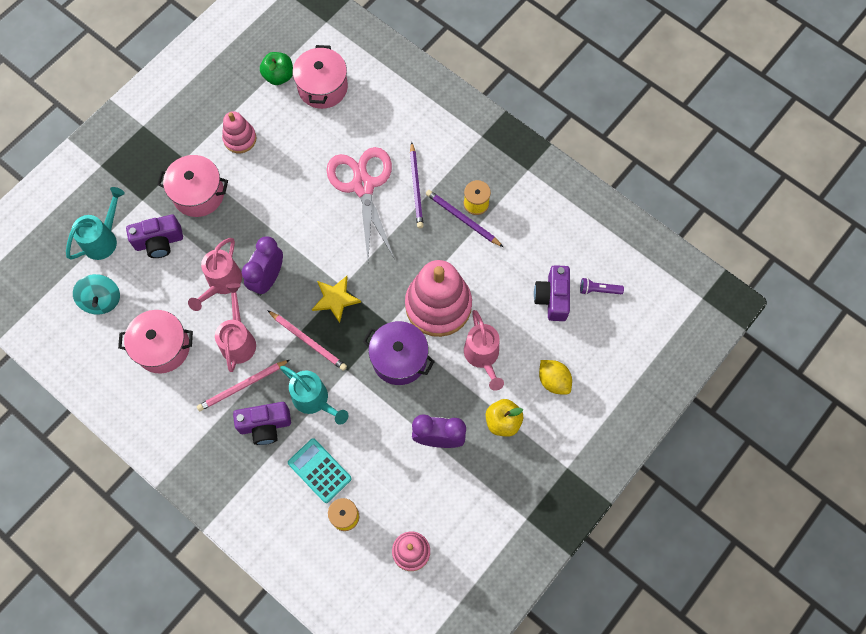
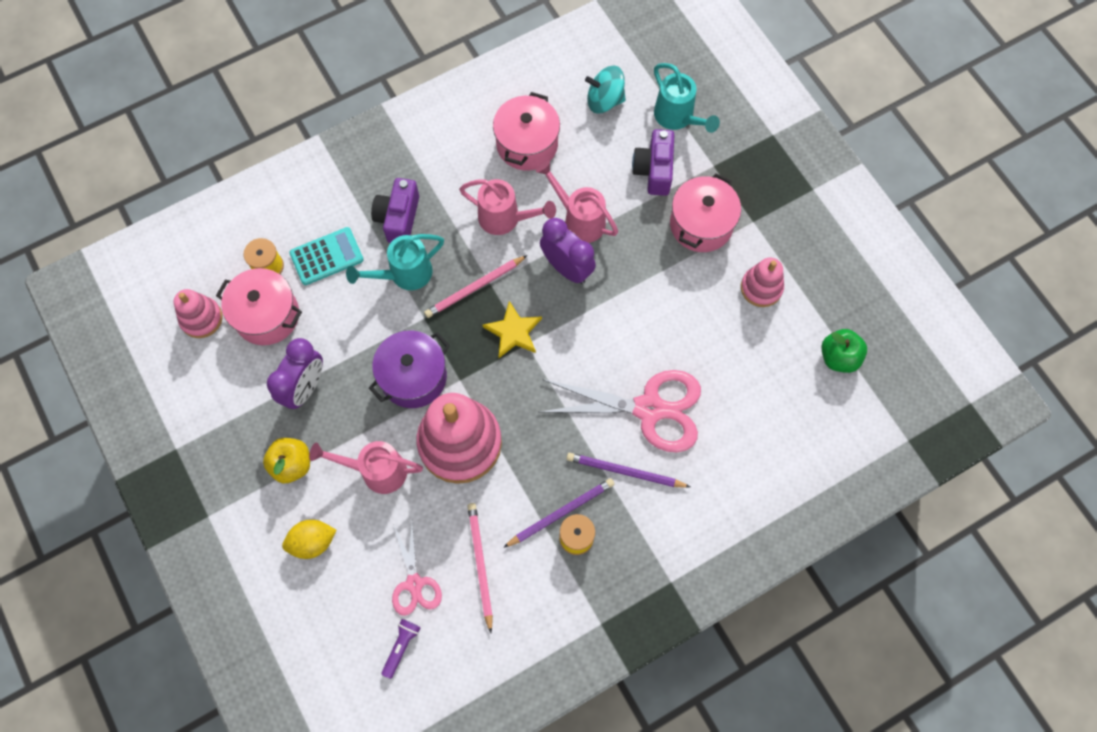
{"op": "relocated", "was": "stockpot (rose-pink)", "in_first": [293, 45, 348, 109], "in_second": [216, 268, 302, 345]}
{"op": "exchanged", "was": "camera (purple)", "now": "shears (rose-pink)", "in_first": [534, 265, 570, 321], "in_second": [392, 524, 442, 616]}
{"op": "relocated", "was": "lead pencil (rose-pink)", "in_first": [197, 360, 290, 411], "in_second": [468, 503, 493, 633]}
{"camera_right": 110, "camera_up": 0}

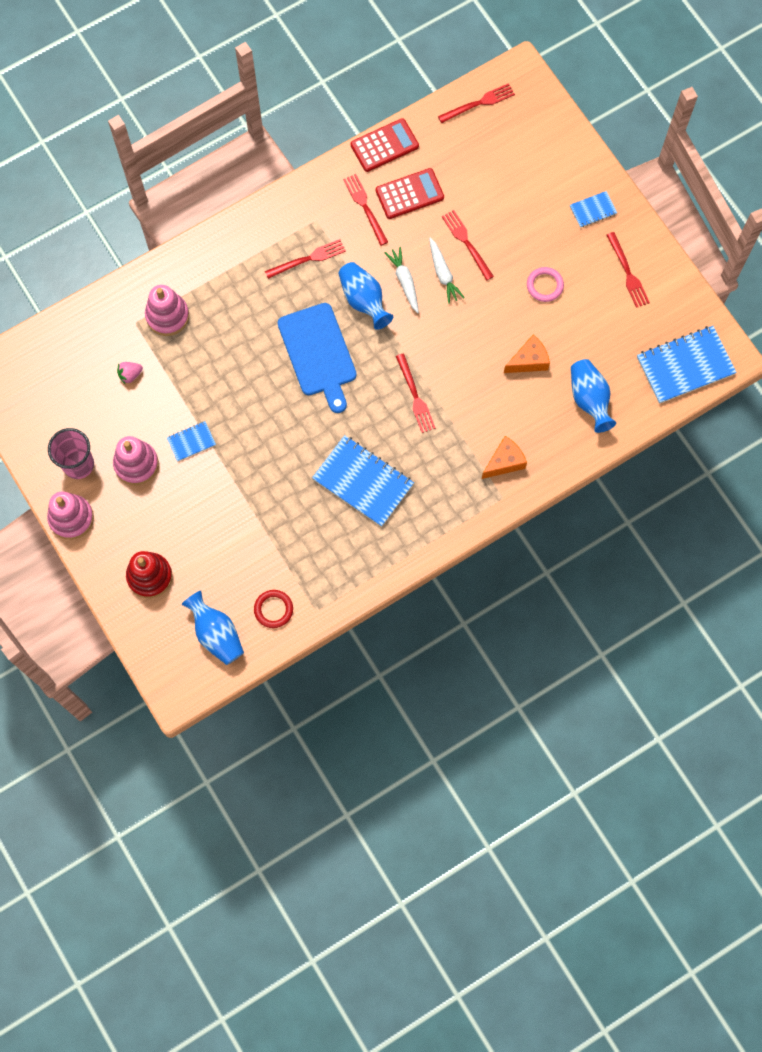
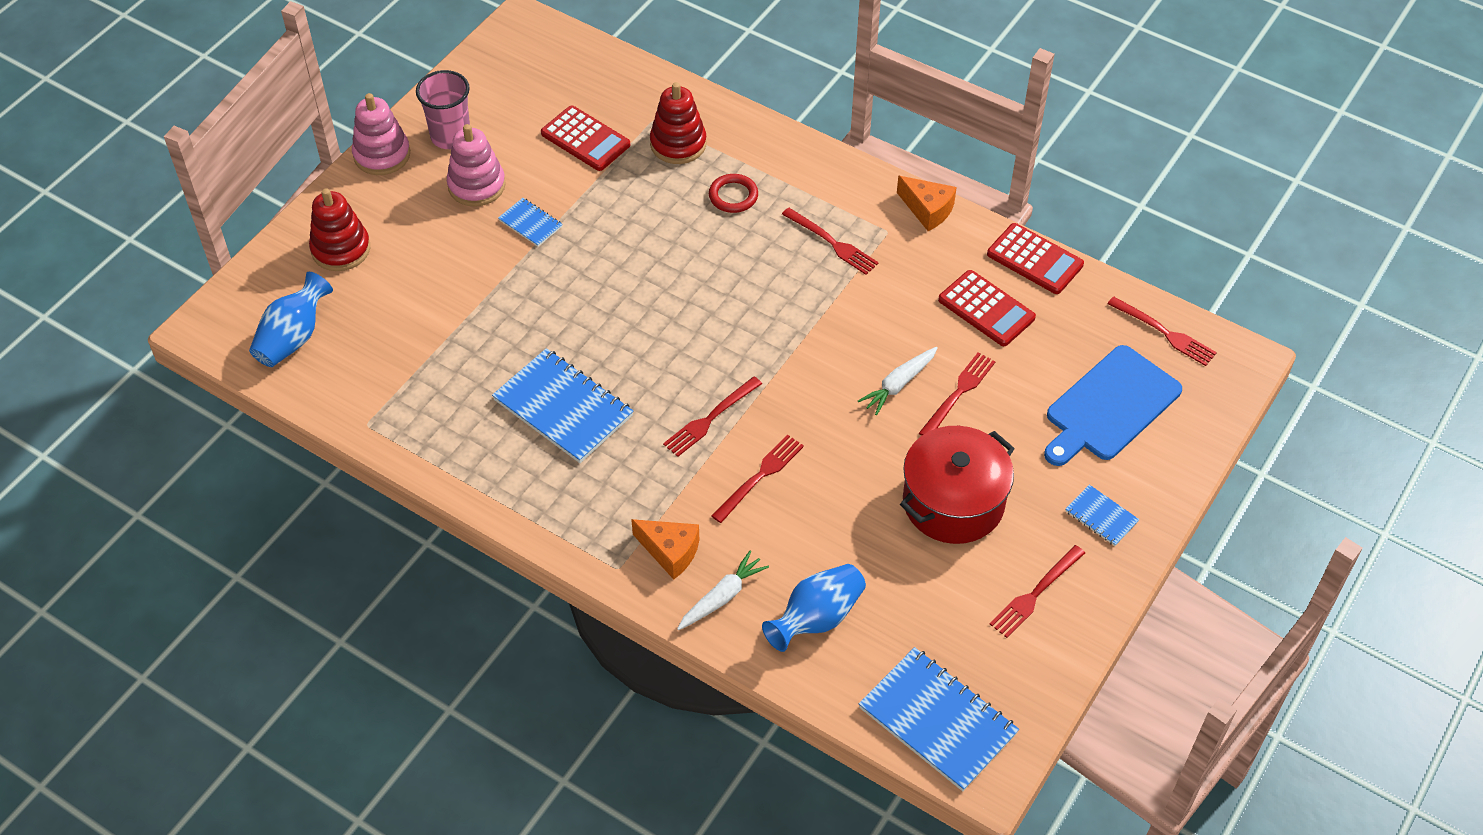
{"op": "relocated", "was": "fork (crimson)", "in_first": [343, 174, 388, 246], "in_second": [711, 434, 804, 523]}
{"op": "relocated", "was": "carrot (snow-white)", "in_first": [385, 247, 419, 314], "in_second": [677, 551, 769, 630]}
{"op": "missing", "was": "vase (cobalt)", "in_first": [338, 262, 393, 330]}
{"op": "exchanged", "was": "hoop (rose-pink)", "now": "stockpot (crimson)", "in_first": [527, 267, 564, 302], "in_second": [900, 426, 1015, 544]}
{"op": "colour", "was": "stacking toy (rose-pink)", "now": "stacking toy (crimson)", "in_first": [145, 285, 189, 336], "in_second": [650, 82, 707, 164]}
{"op": "relocated", "was": "chopping board (cobalt)", "in_first": [278, 303, 357, 413], "in_second": [1044, 345, 1182, 466]}
{"op": "relocated", "was": "piece of cheese (orange)", "in_first": [504, 334, 550, 373], "in_second": [897, 176, 957, 231]}
{"op": "exchanged", "was": "berry (rose-pink)", "now": "calculator (crimson)", "in_first": [117, 362, 143, 385], "in_second": [541, 106, 630, 171]}
{"op": "spun", "was": "notepad (cobalt)", "in_first": [312, 435, 414, 527], "in_second": [492, 348, 633, 463], "clockwise": -60}
{"op": "relocated", "was": "hoop (crimson)", "in_first": [254, 590, 293, 628], "in_second": [709, 174, 758, 213]}
{"camera_right": 65, "camera_up": -20}

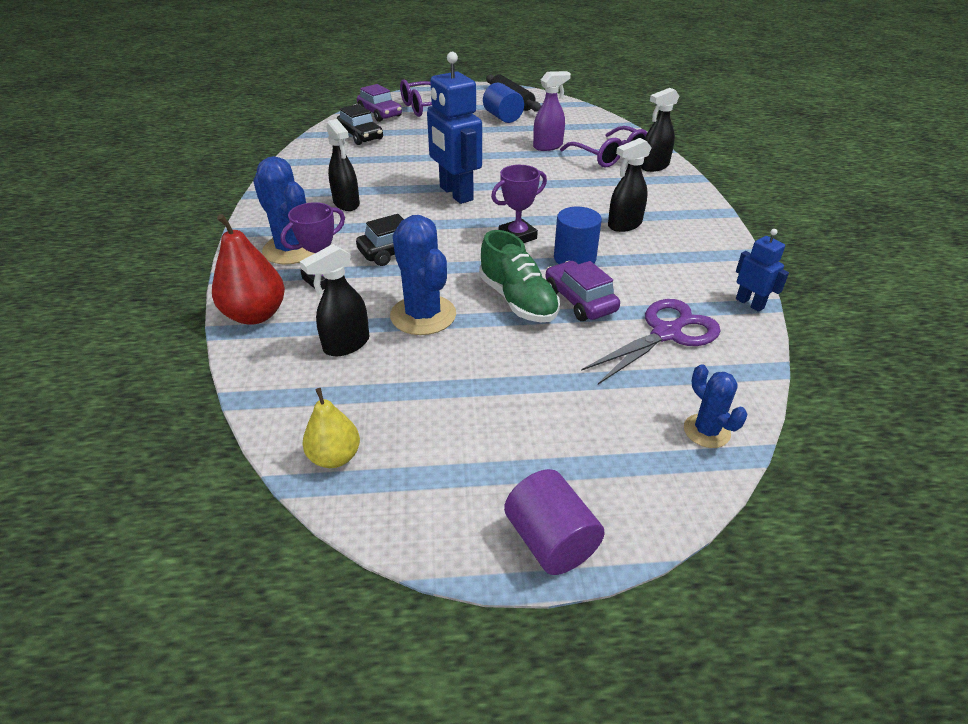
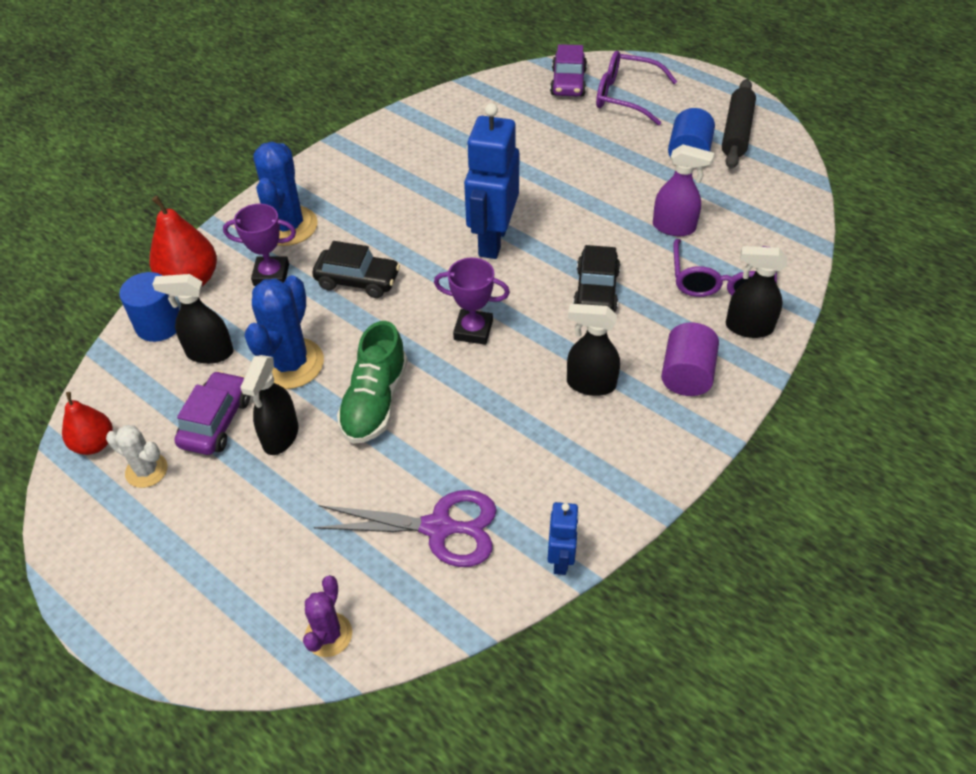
{"op": "relocated", "was": "automobile (ebony)", "in_first": [337, 104, 383, 145], "in_second": [573, 245, 620, 312]}
{"op": "relocated", "was": "spray bottle (ebony)", "in_first": [326, 119, 360, 211], "in_second": [240, 355, 298, 455]}
{"op": "relocated", "was": "solid cylinder (cobalt)", "in_first": [554, 207, 602, 264], "in_second": [119, 272, 180, 342]}
{"op": "relocated", "was": "automobile (purple)", "in_first": [546, 261, 620, 321], "in_second": [174, 371, 250, 455]}
{"op": "colour", "was": "saguaro cactus (cobalt)", "now": "saguaro cactus (purple)", "in_first": [684, 364, 747, 448], "in_second": [303, 575, 352, 657]}
{"op": "colour", "was": "pear fruit (bright yellow)", "now": "pear fruit (crimson)", "in_first": [303, 388, 360, 468], "in_second": [62, 392, 113, 455]}
{"op": "relocated", "was": "solid cylinder (purple)", "in_first": [504, 469, 605, 575], "in_second": [661, 323, 719, 396]}
{"op": "appeared", "now": "saguaro cactus (snow-white)", "in_second": [106, 425, 168, 488]}
{"camera_right": 45, "camera_up": 10}

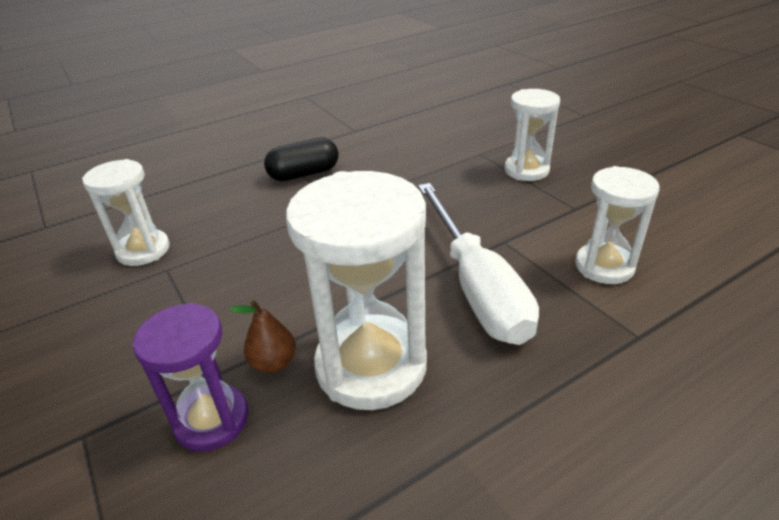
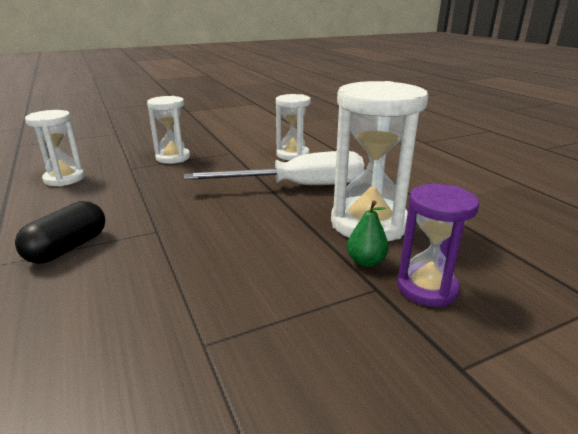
{"op": "spun", "was": "pill (ebony)", "in_first": [264, 137, 339, 181], "in_second": [15, 201, 105, 264], "clockwise": 45}
{"op": "relocated", "was": "sand timer (snow-white)", "in_first": [82, 159, 170, 266], "in_second": [25, 110, 85, 187]}
{"op": "colour", "was": "pear fruit (brown)", "now": "pear fruit (emerald)", "in_first": [229, 300, 296, 373], "in_second": [347, 200, 389, 267]}
{"camera_right": -85, "camera_up": -10}

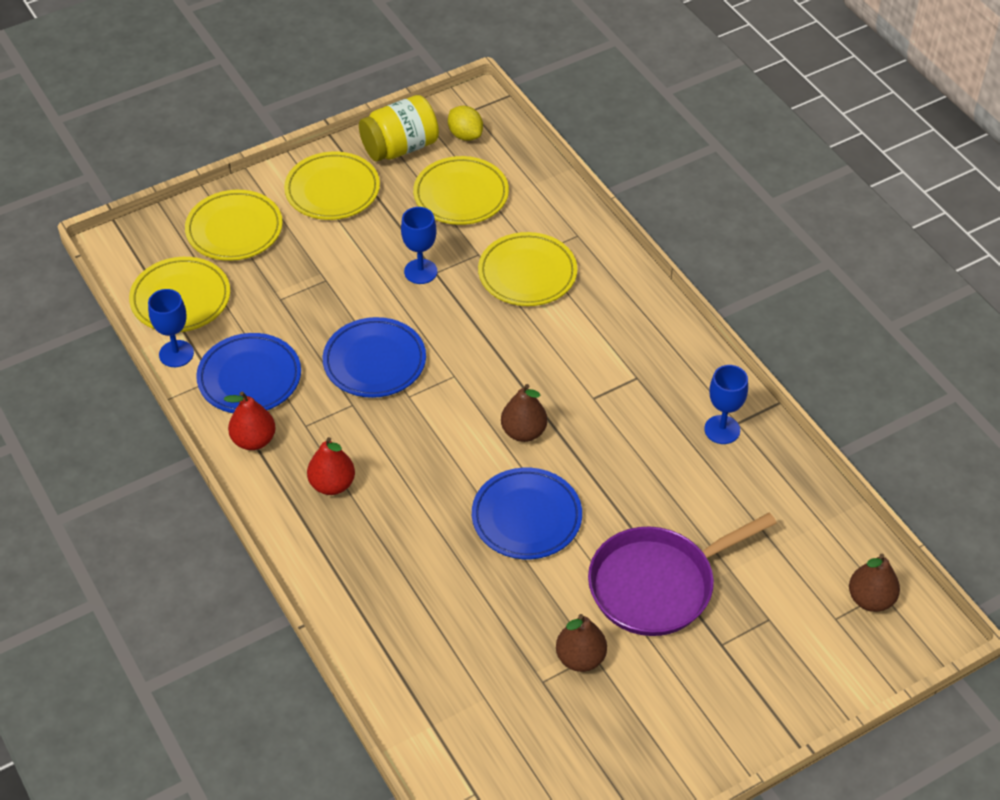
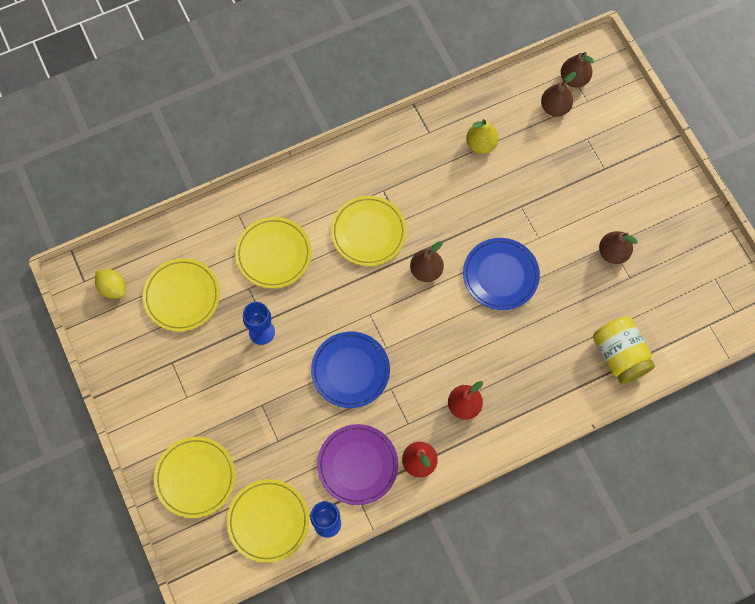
{"op": "relocated", "was": "preserve jar (bright yellow)", "in_first": [359, 95, 439, 162], "in_second": [593, 316, 655, 384]}
{"op": "spun", "was": "citrus fruit (bright yellow)", "in_first": [448, 106, 483, 141], "in_second": [95, 269, 126, 299], "clockwise": 75}
{"op": "relocated", "was": "dinner plate (bright yellow)", "in_first": [284, 152, 380, 220], "in_second": [331, 196, 407, 266]}
{"op": "colour", "was": "dinner plate (cobalt)", "now": "dinner plate (purple)", "in_first": [196, 333, 301, 413], "in_second": [317, 424, 398, 505]}
{"op": "missing", "was": "goblet (cobalt)", "in_first": [704, 365, 748, 444]}
{"op": "missing", "was": "pan (purple)", "in_first": [588, 513, 776, 636]}
{"op": "appeared", "now": "pear fruit (brown)", "in_second": [541, 72, 576, 117]}
{"op": "appeared", "now": "pear fruit (bright yellow)", "in_second": [466, 119, 499, 154]}
{"camera_right": -85, "camera_up": 20}

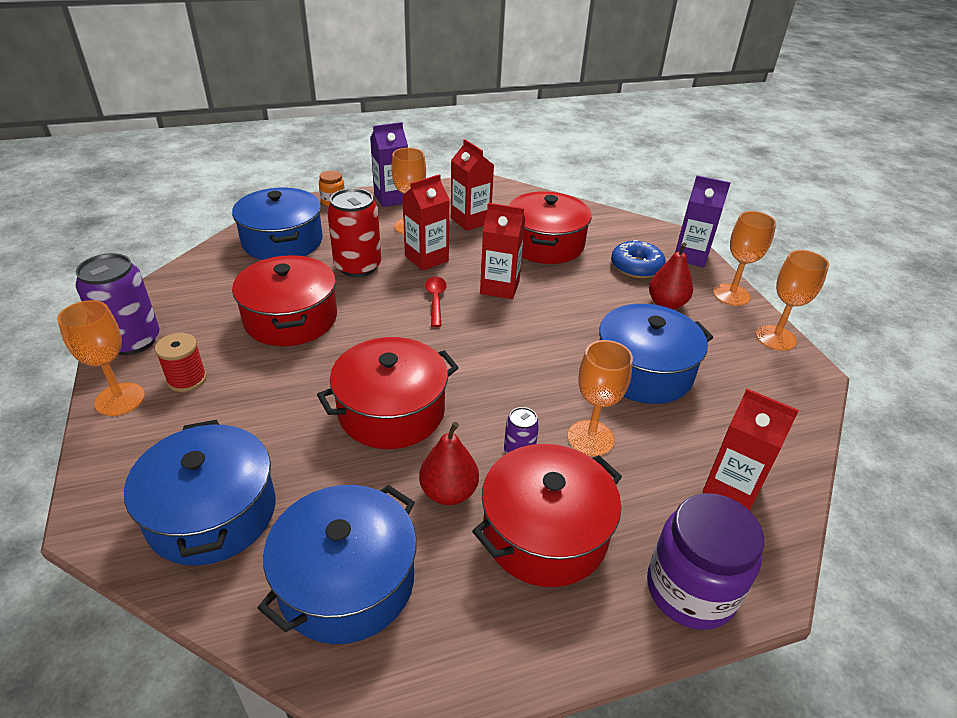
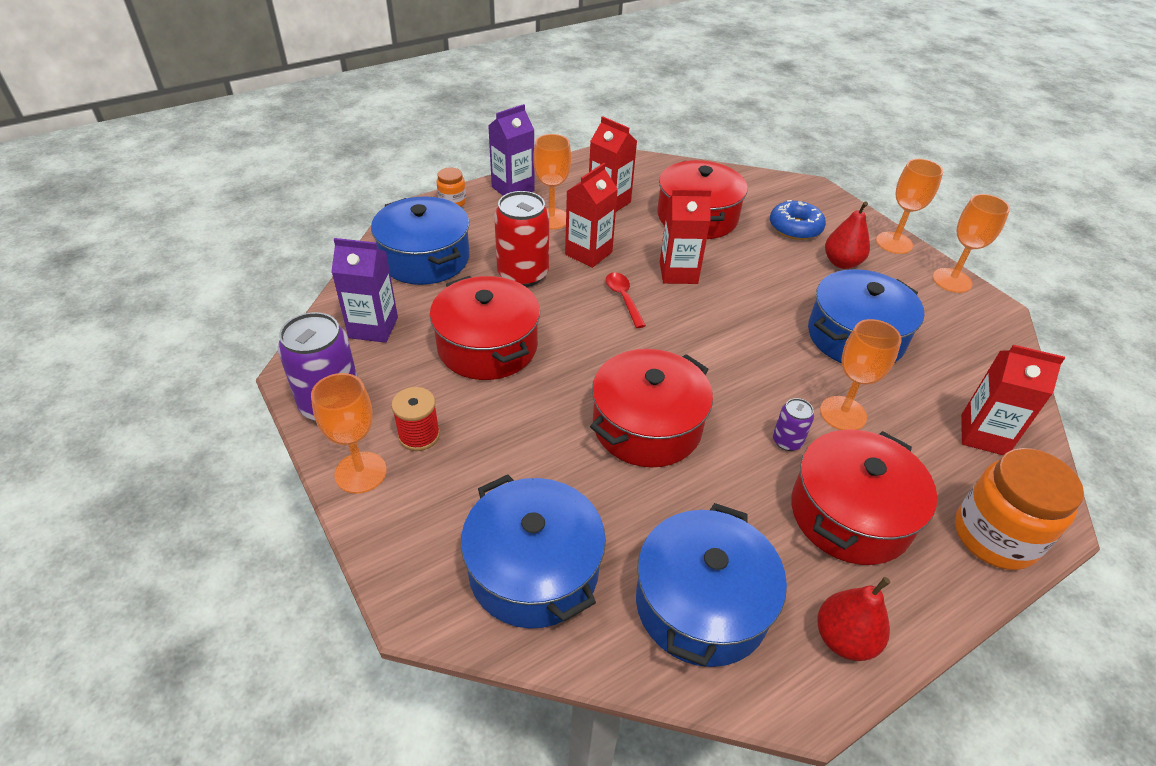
{"op": "relocated", "was": "milk carton (purple)", "in_first": [675, 176, 731, 268], "in_second": [331, 238, 398, 343]}
{"op": "relocated", "was": "pear fruit (crimson)", "in_first": [419, 422, 479, 505], "in_second": [817, 577, 891, 661]}
{"op": "colour", "was": "preserve jar (purple)", "now": "preserve jar (orange)", "in_first": [647, 493, 764, 630], "in_second": [955, 448, 1084, 570]}
{"camera_right": -15, "camera_up": 5}

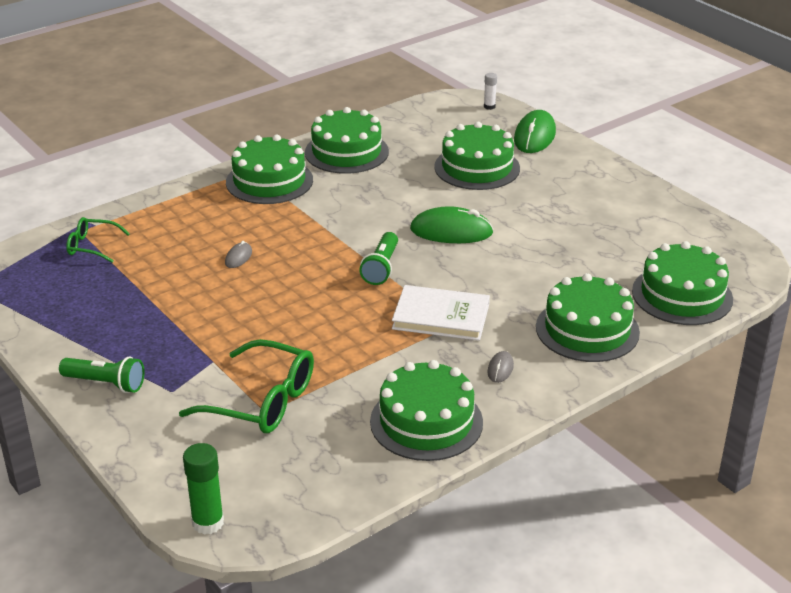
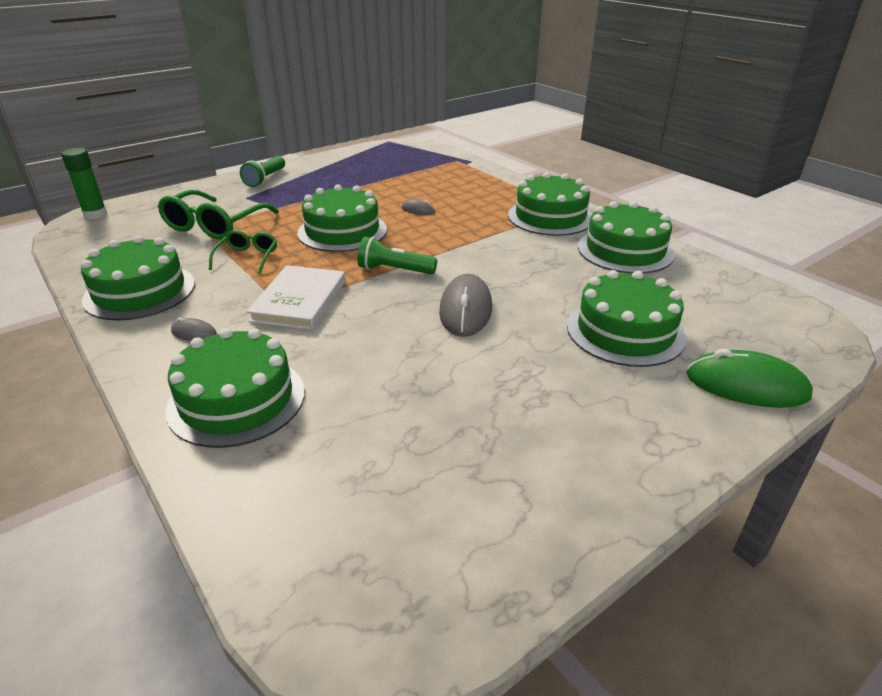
{"op": "missing", "was": "stick of glue (snow-white)", "in_first": [484, 73, 497, 110]}
{"op": "colour", "was": "computer mouse (emerald)", "now": "computer mouse (ash-grey)", "in_first": [410, 206, 493, 243], "in_second": [439, 274, 492, 337]}
{"op": "relocated", "was": "spectacles (emerald)", "in_first": [66, 217, 130, 263], "in_second": [209, 230, 277, 274]}
{"op": "relocated", "was": "gateau (emerald)", "in_first": [632, 241, 733, 325], "in_second": [297, 184, 387, 252]}
{"camera_right": 90, "camera_up": 0}

